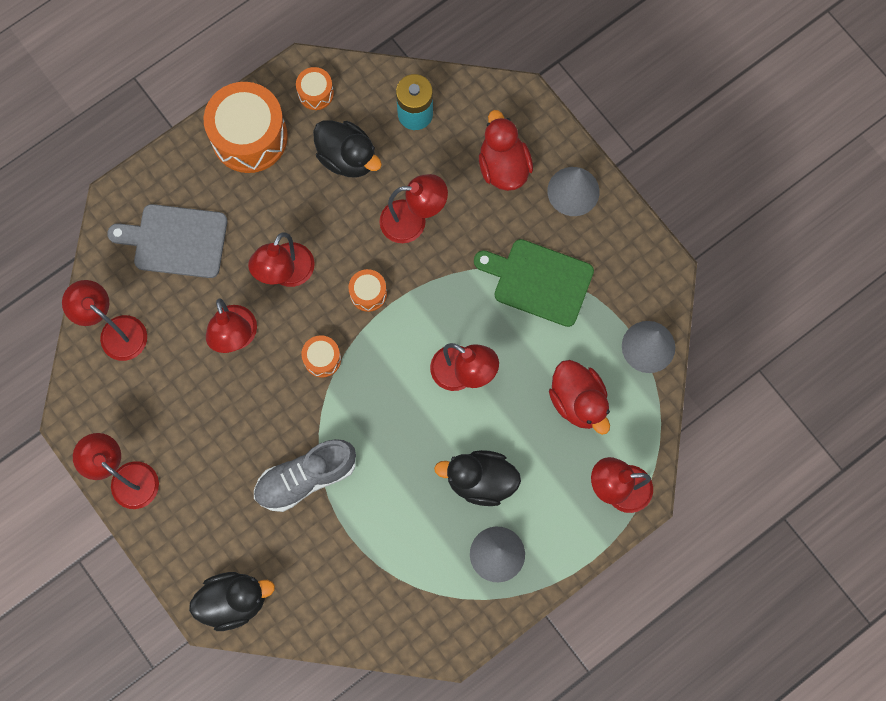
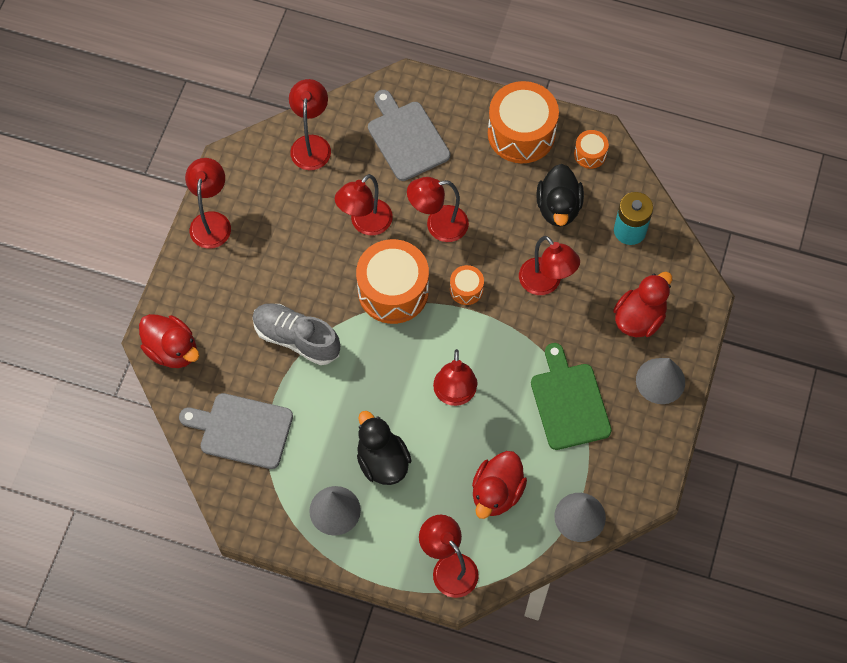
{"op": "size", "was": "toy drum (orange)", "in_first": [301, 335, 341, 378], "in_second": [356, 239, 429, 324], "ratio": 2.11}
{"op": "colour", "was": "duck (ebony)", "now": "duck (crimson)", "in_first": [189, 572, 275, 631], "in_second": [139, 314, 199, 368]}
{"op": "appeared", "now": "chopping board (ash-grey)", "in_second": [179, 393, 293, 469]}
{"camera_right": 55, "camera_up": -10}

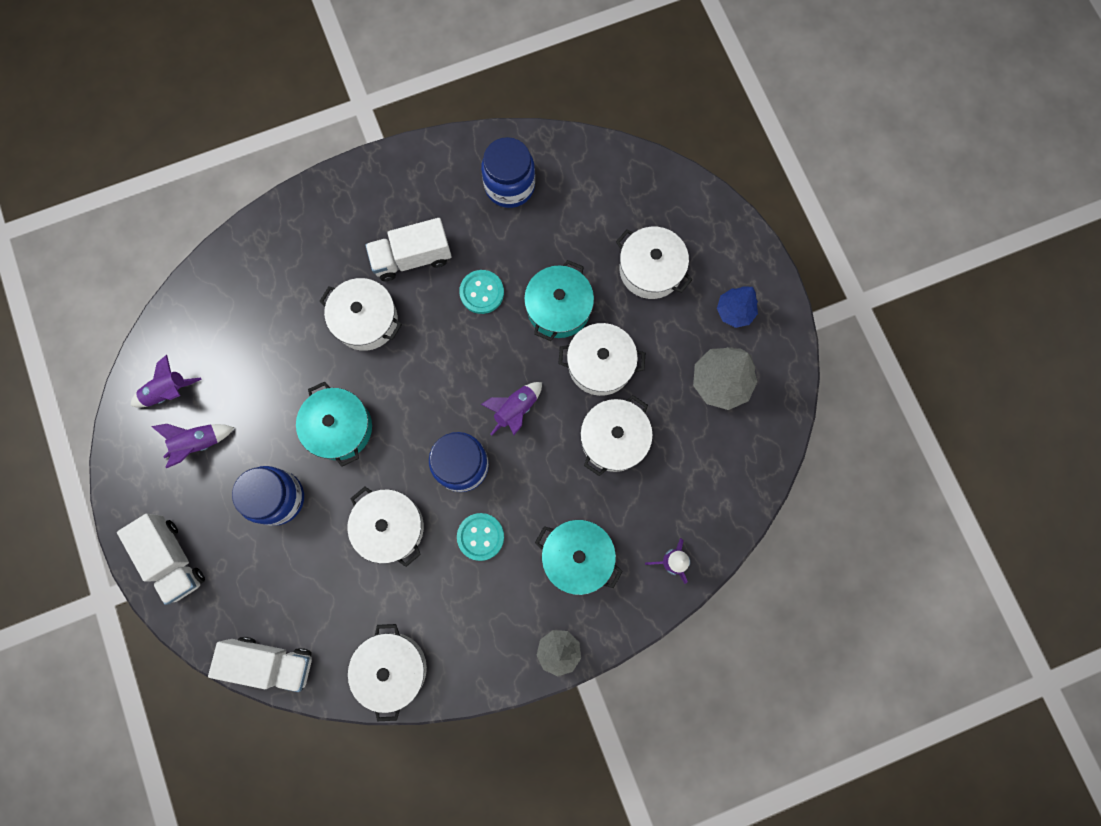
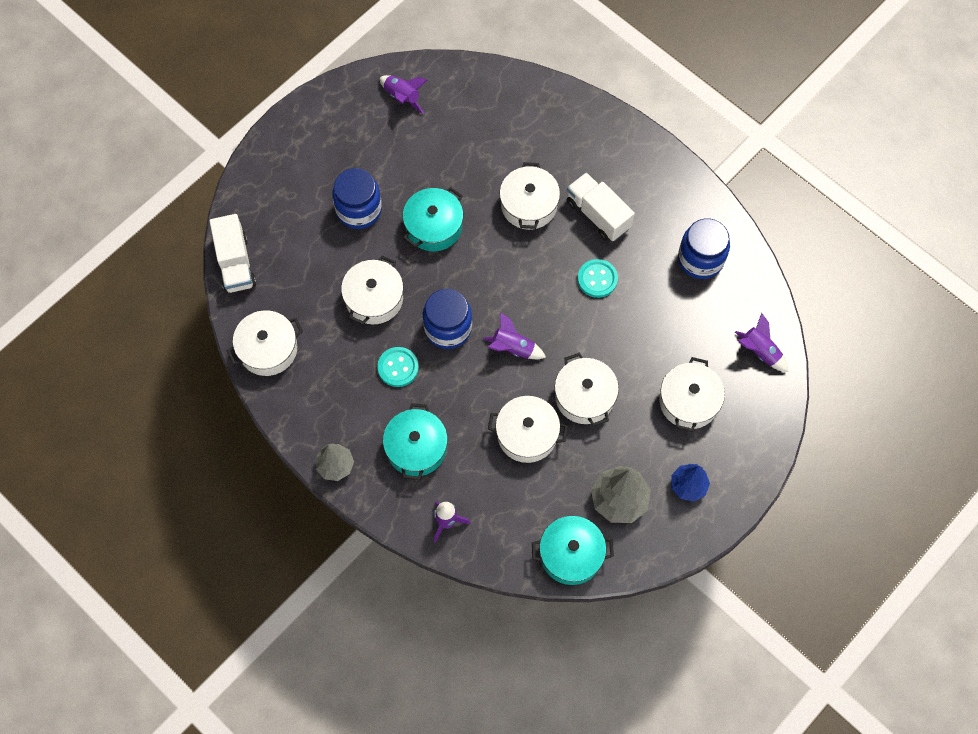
{"op": "relocated", "was": "stockpot (aqua)", "in_first": [524, 260, 594, 341], "in_second": [532, 516, 614, 585]}
{"op": "relocated", "was": "rocket (purple)", "in_first": [151, 424, 234, 468], "in_second": [735, 313, 788, 372]}
{"op": "missing", "was": "truck (snow-white)", "in_first": [117, 514, 205, 605]}
{"camera_right": 65, "camera_up": -10}

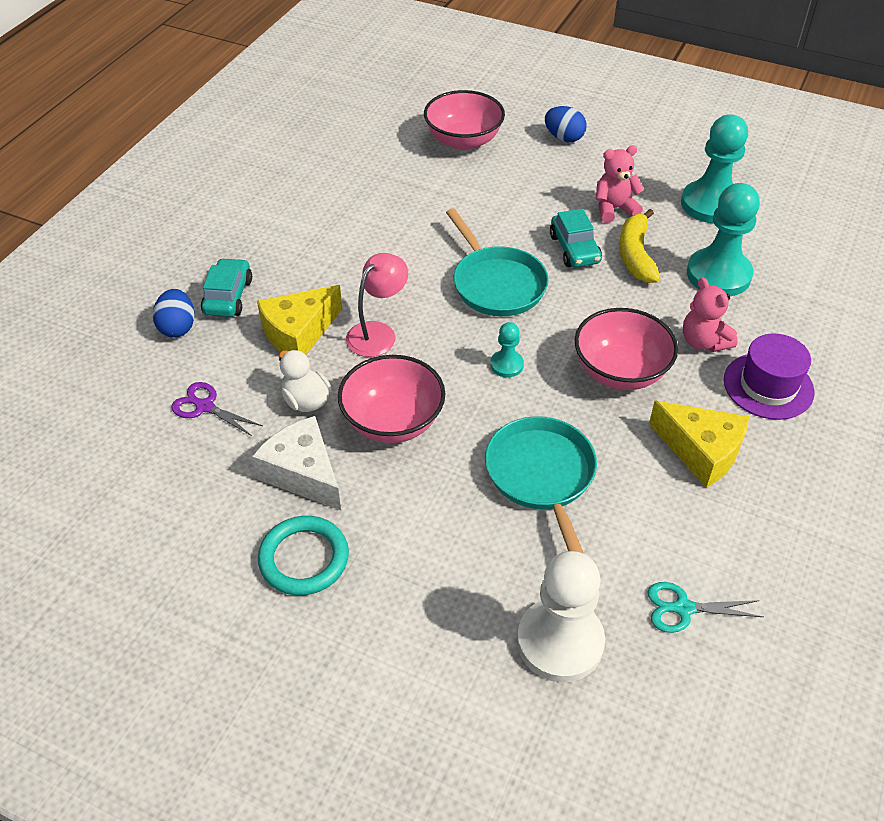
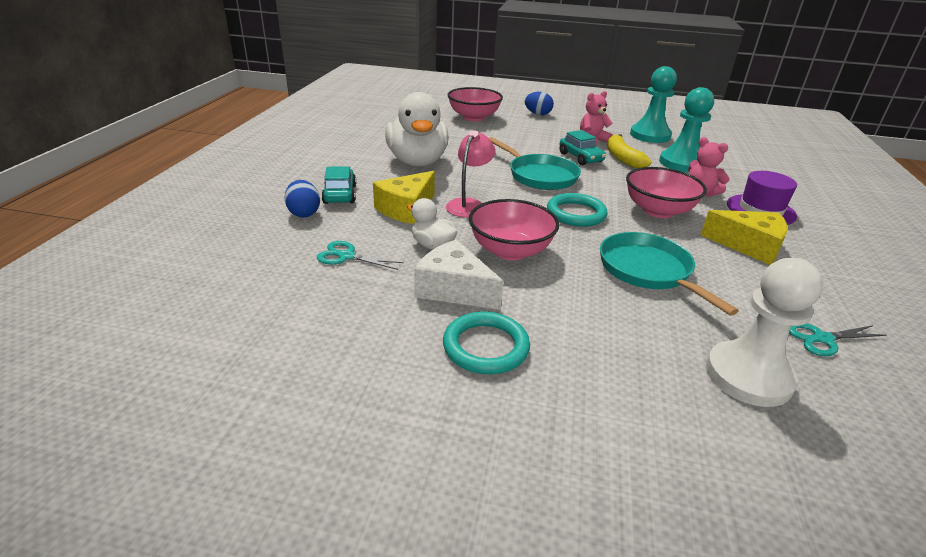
{"op": "exchanged", "was": "pawn (aqua)", "now": "hoop (aqua)", "in_first": [490, 322, 524, 377], "in_second": [547, 193, 608, 227]}
{"op": "colour", "was": "shears (purple)", "now": "shears (aqua)", "in_first": [171, 382, 263, 436], "in_second": [317, 241, 404, 270]}
{"op": "appeared", "now": "duck (snow-white)", "in_second": [385, 92, 449, 166]}
{"camera_right": -15, "camera_up": -15}

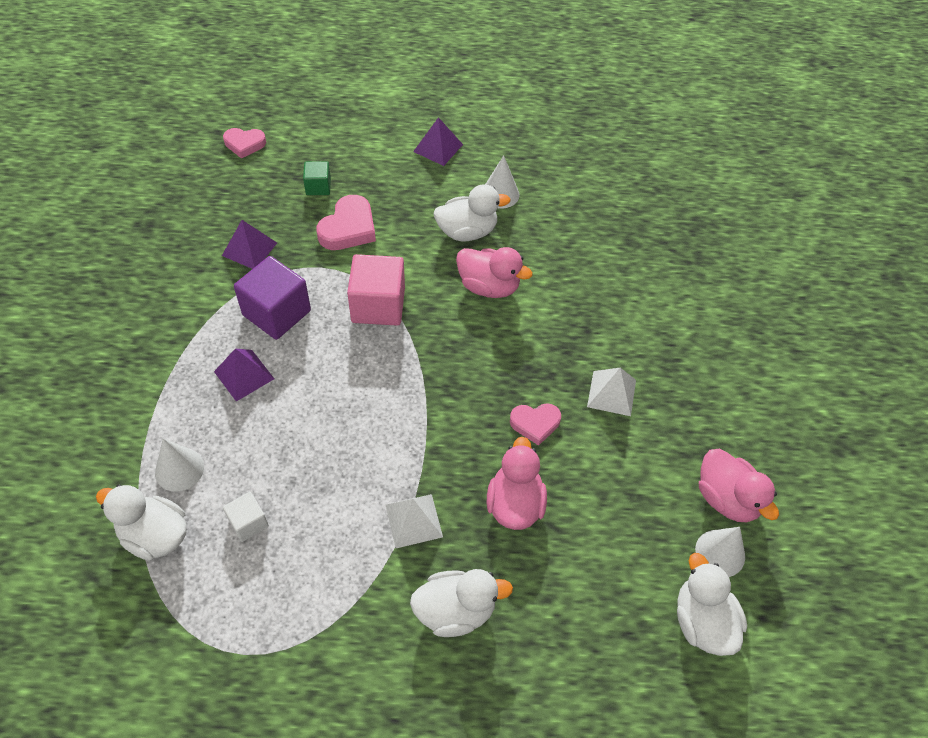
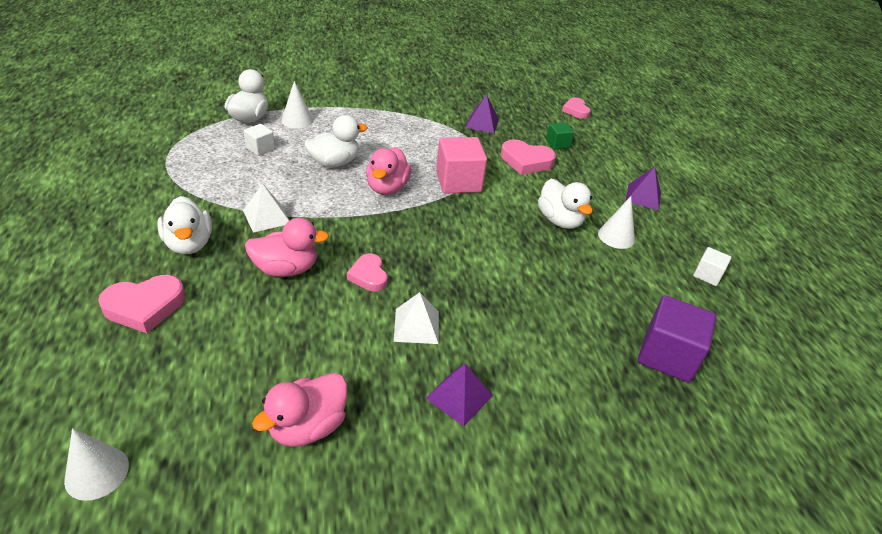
{"op": "relocated", "was": "duck (rose-pink)", "in_first": [456, 247, 533, 298], "in_second": [366, 147, 412, 195]}
{"op": "relocated", "was": "cube (purple)", "in_first": [234, 256, 311, 340], "in_second": [638, 295, 716, 383]}
{"op": "relocated", "was": "pyramid (purple)", "in_first": [214, 348, 274, 402], "in_second": [425, 364, 493, 426]}
{"op": "relocated", "was": "cone shape (snow-white)", "in_first": [695, 527, 745, 577], "in_second": [64, 428, 129, 501]}
{"op": "relocated", "was": "duck (snow-white)", "in_first": [677, 553, 747, 656], "in_second": [305, 115, 368, 167]}
{"op": "appeared", "now": "cube (snow-white)", "in_second": [693, 247, 731, 286]}
{"op": "appeared", "now": "heart shape (rose-pink)", "in_second": [98, 275, 186, 333]}
{"camera_right": 75, "camera_up": -15}

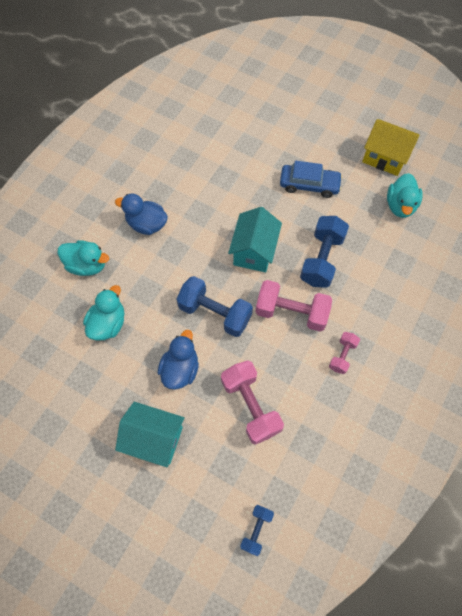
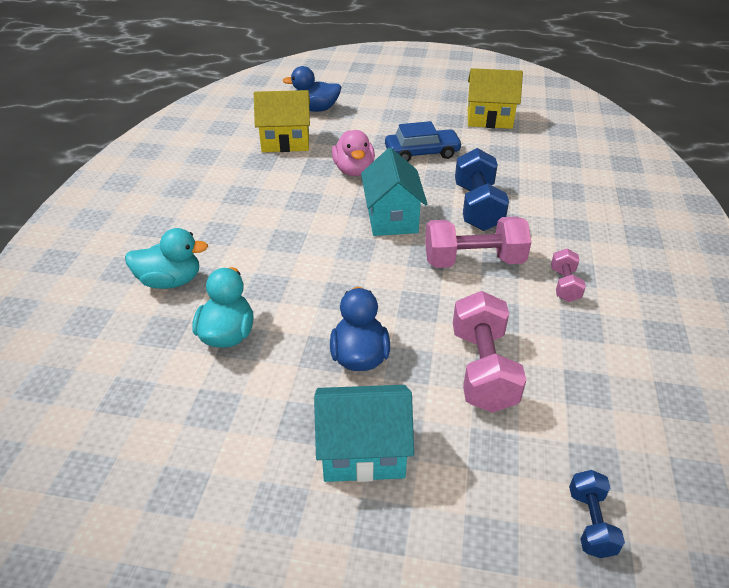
{"op": "missing", "was": "duck (aqua)", "in_first": [387, 173, 423, 218]}
{"op": "relocated", "was": "duck (cobalt)", "in_first": [115, 193, 168, 235], "in_second": [282, 66, 341, 112]}
{"op": "missing", "was": "free weight (cobalt)", "in_first": [176, 276, 253, 337]}
{"op": "spun", "was": "free weight (rose-pink)", "in_first": [221, 361, 284, 445], "in_second": [453, 291, 526, 413], "clockwise": 45}
{"op": "appeared", "now": "cottage (bright yellow)", "in_second": [254, 90, 310, 152]}
{"op": "appeared", "now": "duck (rose-pink)", "in_second": [332, 130, 375, 176]}
{"camera_right": -20, "camera_up": -25}

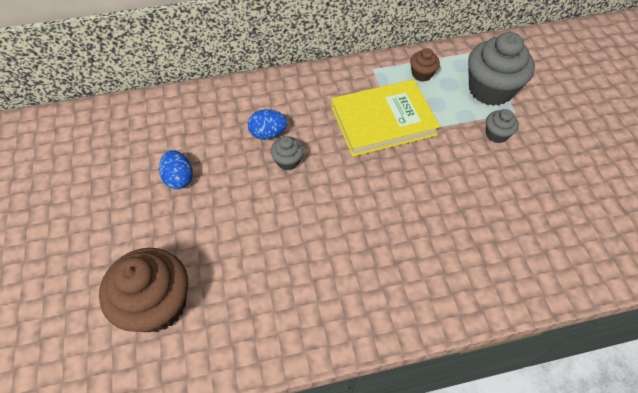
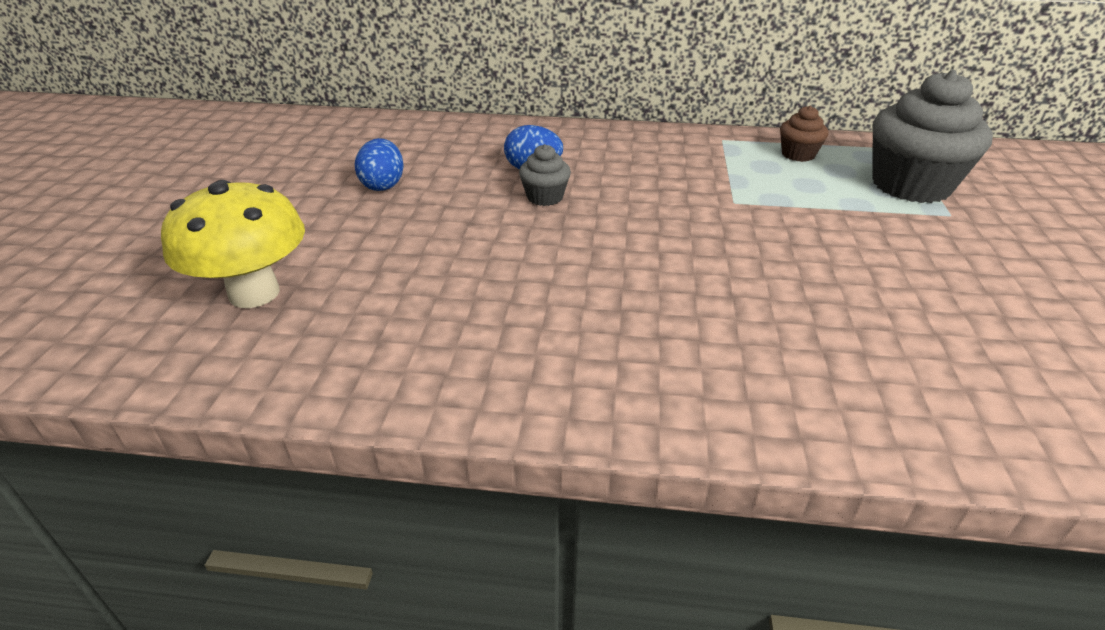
{"op": "missing", "was": "hardcover (bright yellow)", "in_first": [331, 79, 440, 157]}
{"op": "missing", "was": "cupcake (ash-grey)", "in_first": [486, 109, 519, 143]}
{"op": "exchanged", "was": "cupcake (brown)", "now": "toadstool (bright yellow)", "in_first": [99, 248, 188, 332], "in_second": [161, 180, 305, 308]}
{"camera_right": 20, "camera_up": -20}

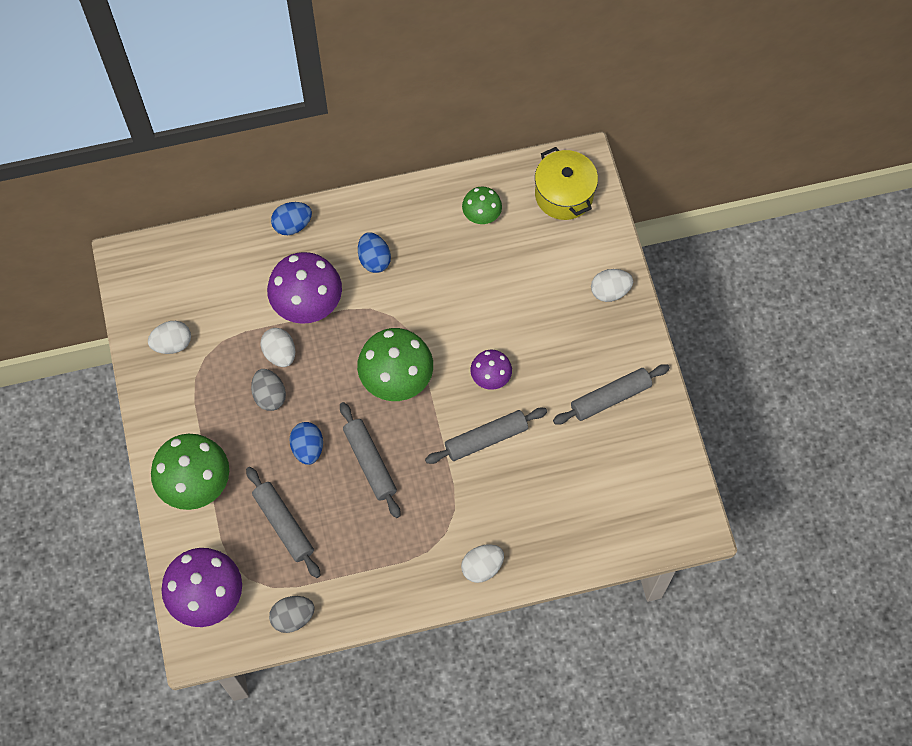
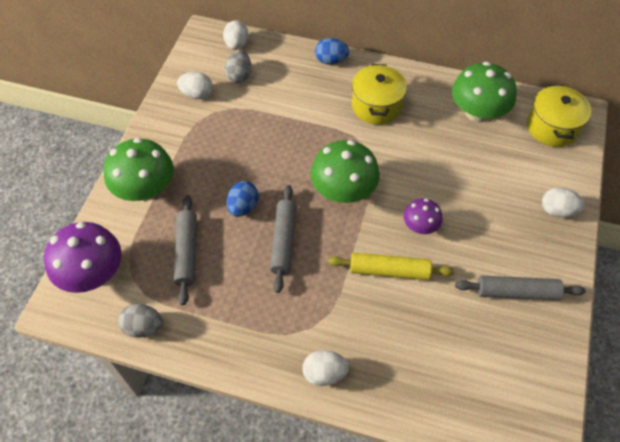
{"op": "size", "was": "toadstool (emerald)", "in_first": [462, 187, 502, 224], "in_second": [452, 61, 516, 122], "ratio": 1.81}
{"op": "exchanged", "was": "toy egg (cobalt)", "now": "stockpot (bright yellow)", "in_first": [358, 232, 391, 273], "in_second": [352, 64, 407, 125]}
{"op": "missing", "was": "toadstool (purple)", "in_first": [267, 252, 342, 324]}
{"op": "relocated", "was": "toy egg (snow-white)", "in_first": [260, 328, 295, 367], "in_second": [223, 20, 249, 50]}
{"op": "relocated", "was": "toy egg (ash-grey)", "in_first": [251, 369, 286, 411], "in_second": [225, 51, 251, 83]}
{"op": "colour", "was": "dough roller (ash-grey)", "now": "dough roller (bright yellow)", "in_first": [425, 408, 547, 464], "in_second": [328, 253, 454, 280]}
{"camera_right": 30, "camera_up": -10}

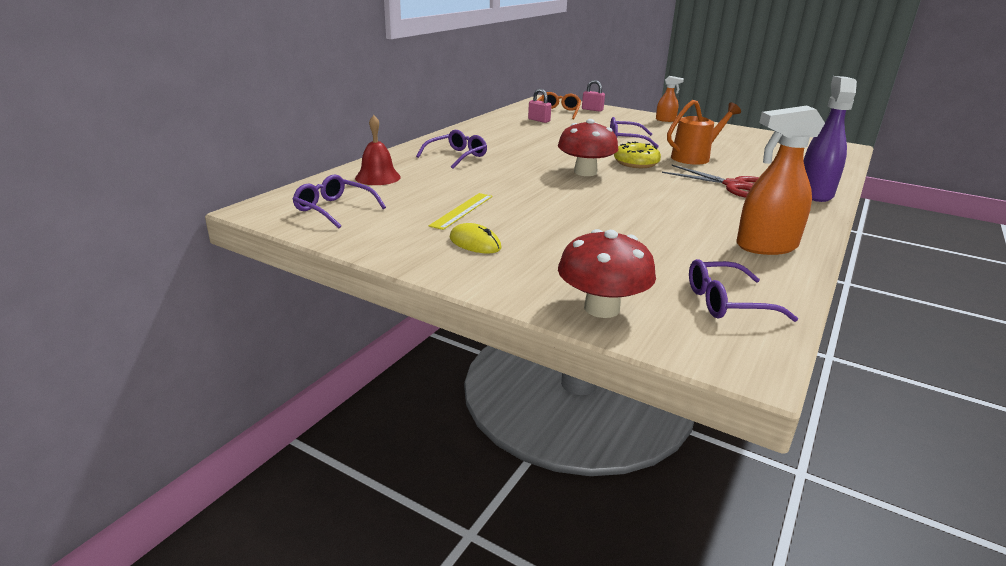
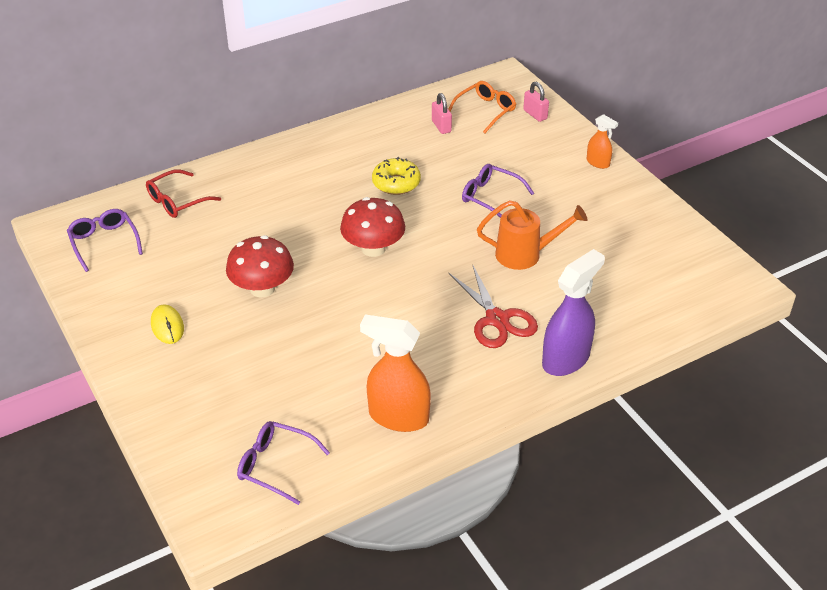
{"op": "exchanged", "was": "hand bell (crimson)", "now": "spectacles (crimson)", "in_first": [355, 115, 401, 185], "in_second": [146, 169, 221, 218]}
{"op": "missing", "was": "spectacles (purple)", "in_first": [416, 130, 487, 169]}
{"op": "relocated", "was": "donut (bright yellow)", "in_first": [614, 142, 661, 168], "in_second": [372, 157, 421, 195]}
{"op": "missing", "was": "ruler (bright yellow)", "in_first": [429, 193, 492, 230]}
{"op": "relocated", "was": "toadstool (crimson)", "in_first": [558, 229, 656, 318], "in_second": [226, 235, 294, 297]}
{"camera_right": 30, "camera_up": 15}

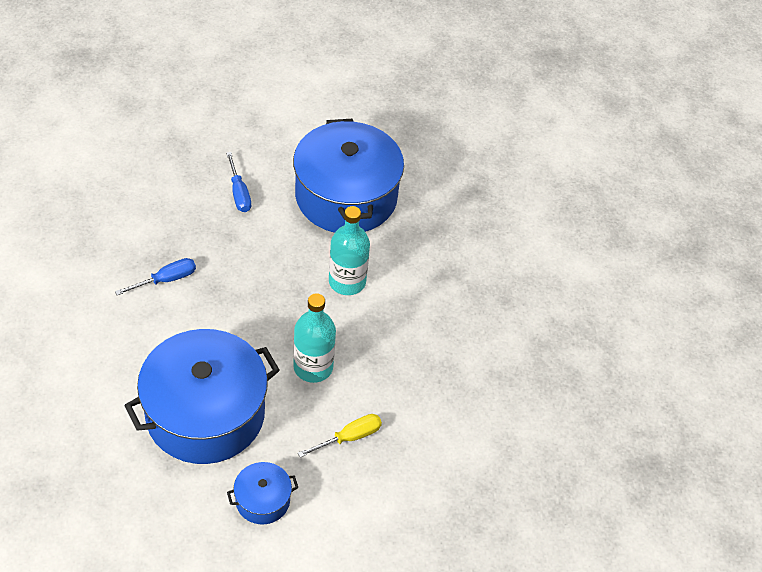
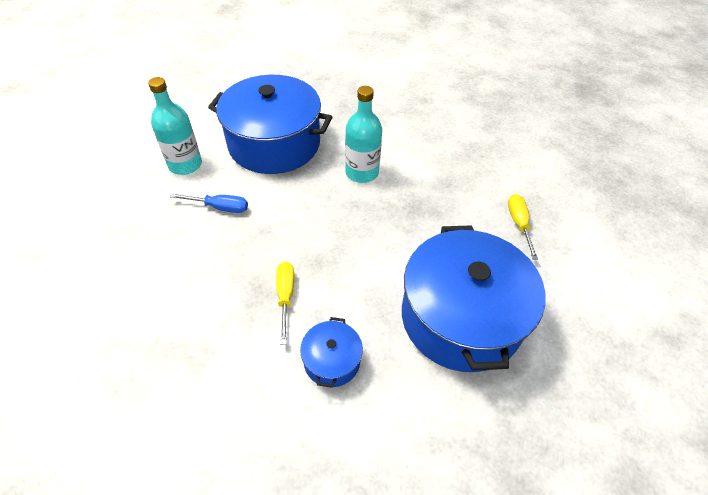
{"op": "colour", "was": "hand screwdriver (cobalt)", "now": "hand screwdriver (bright yellow)", "in_first": [115, 258, 196, 295], "in_second": [276, 262, 294, 345]}
{"op": "relocated", "was": "drink bottle (aqua)", "in_first": [293, 293, 336, 383], "in_second": [148, 77, 202, 175]}
{"op": "relocated", "was": "stockpot (cobalt)", "in_first": [227, 462, 298, 524], "in_second": [300, 317, 363, 388]}
{"camera_right": -60, "camera_up": 0}

